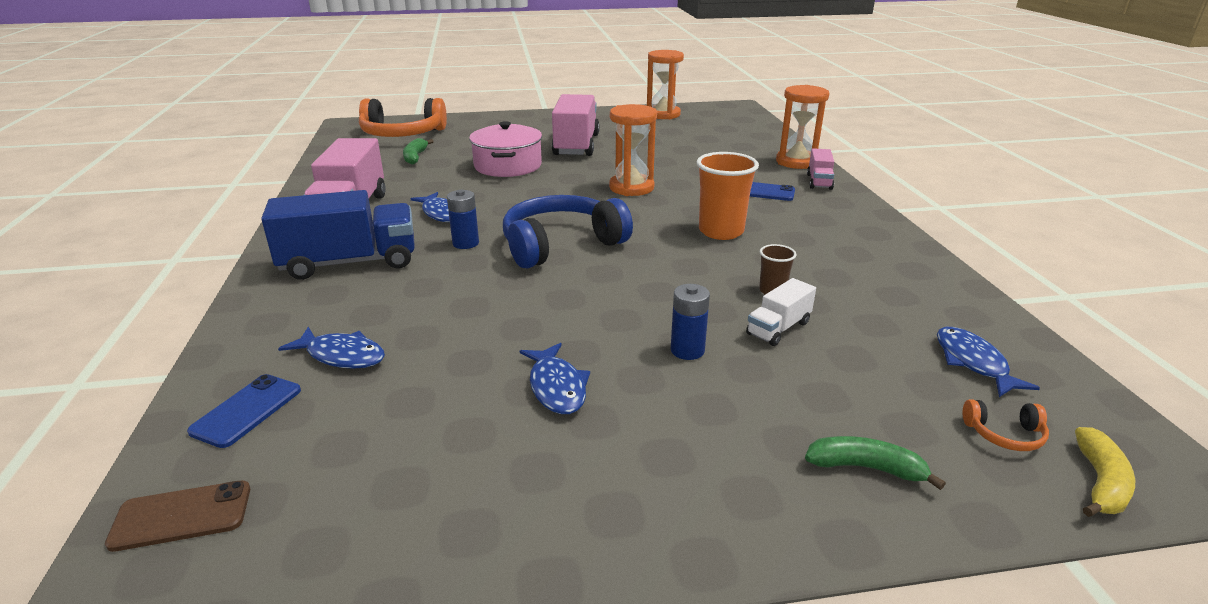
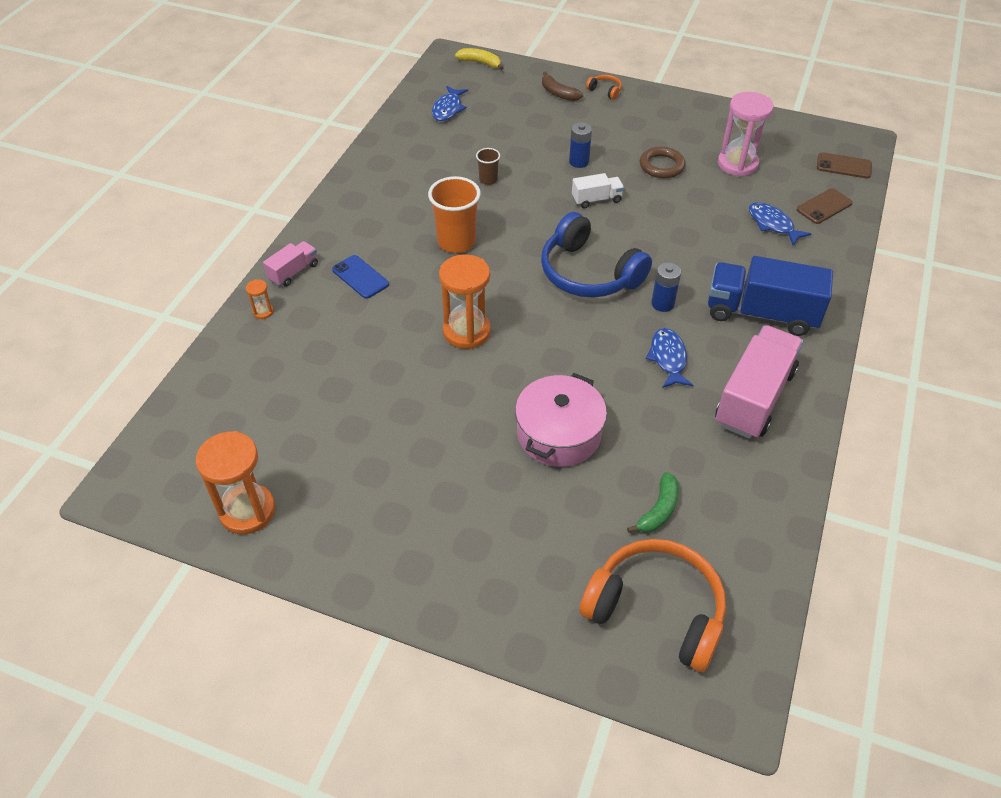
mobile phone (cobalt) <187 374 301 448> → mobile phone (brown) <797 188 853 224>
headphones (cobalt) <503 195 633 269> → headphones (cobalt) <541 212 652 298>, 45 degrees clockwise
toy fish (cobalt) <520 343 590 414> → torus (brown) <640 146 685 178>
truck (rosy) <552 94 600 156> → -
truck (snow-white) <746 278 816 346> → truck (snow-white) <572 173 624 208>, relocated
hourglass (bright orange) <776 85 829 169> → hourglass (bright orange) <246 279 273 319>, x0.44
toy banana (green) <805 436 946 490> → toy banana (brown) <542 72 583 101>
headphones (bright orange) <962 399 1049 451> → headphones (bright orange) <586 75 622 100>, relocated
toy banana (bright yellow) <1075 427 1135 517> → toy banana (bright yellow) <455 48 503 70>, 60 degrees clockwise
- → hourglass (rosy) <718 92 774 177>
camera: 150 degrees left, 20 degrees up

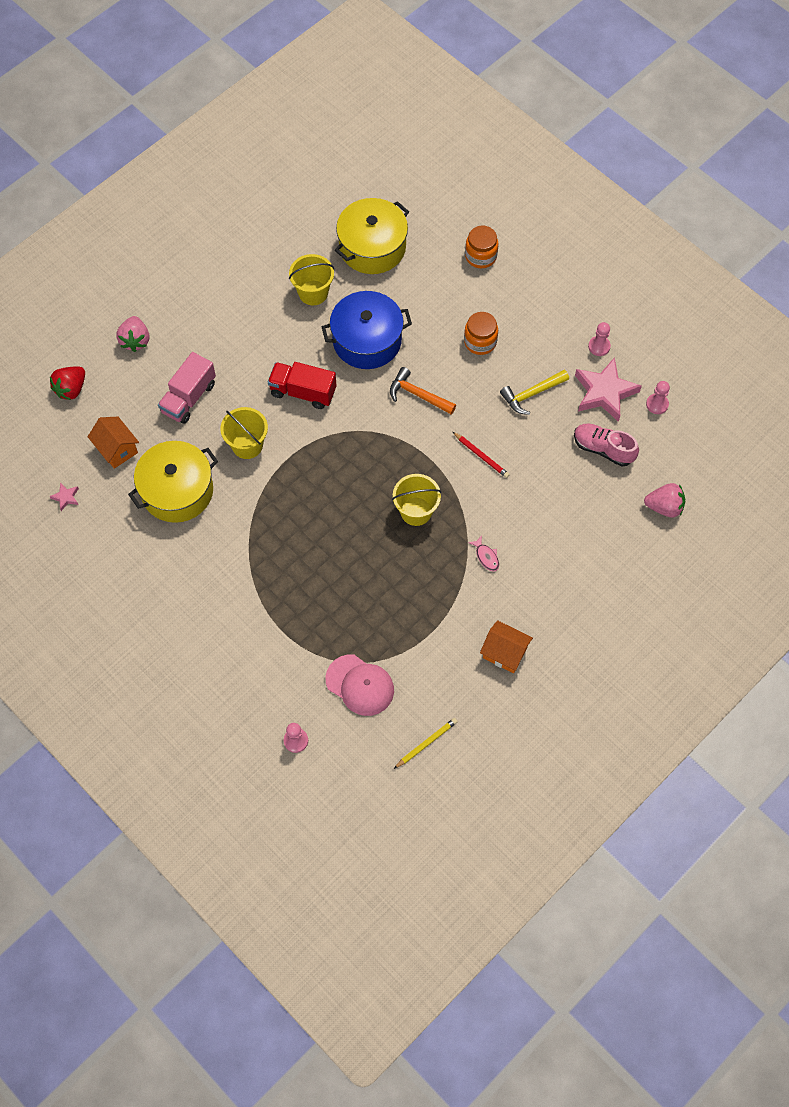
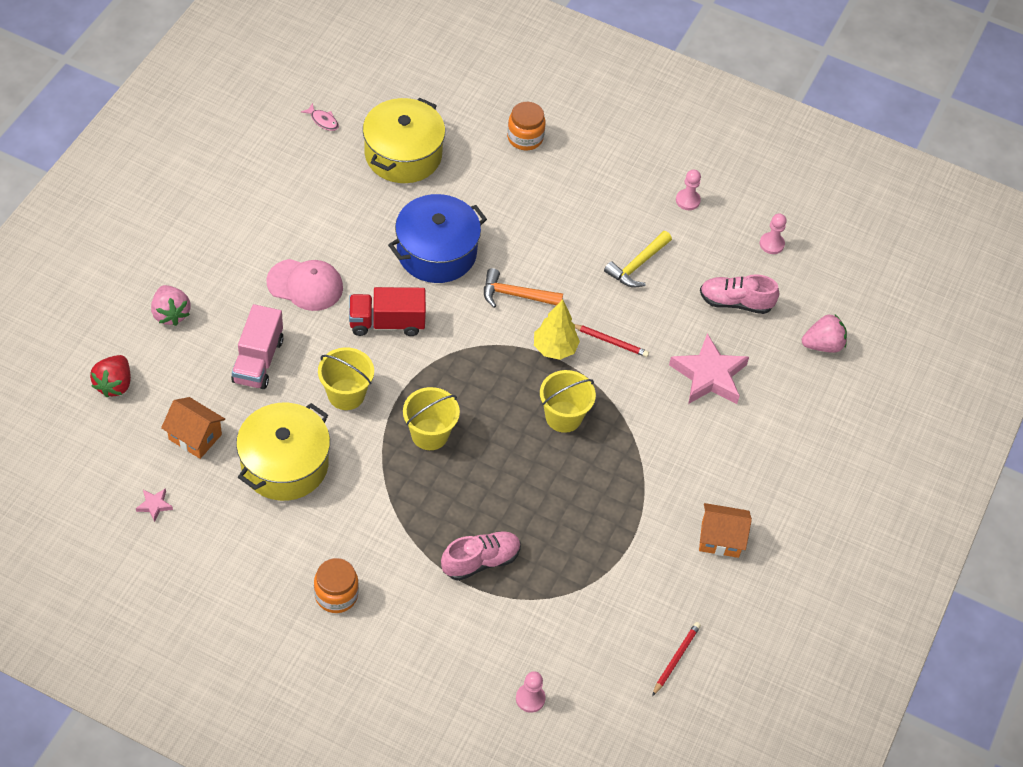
pail (bright yellow) <289 254 334 305> → pail (bright yellow) <403 387 460 450>, relocated
cap (rosy) <325 654 394 716> → cap (rosy) <266 259 343 311>, relocated
wooden pencil (bright yellow) <394 718 458 769> → wooden pencil (red) <652 622 701 696>
jar (bright orange) <464 312 498 355> → jar (bright orange) <314 558 359 613>, relocated
toy fish (rosy) <468 535 499 572> → toy fish (rosy) <301 103 339 131>, relocated
star shape (rosy) <575 357 642 422> → star shape (rosy) <669 333 749 404>, relocated
- → lace-up shoe (rosy) <441 531 521 581>
- → fir tree (bright yellow) <534 299 580 360>
camera: 25 degrees left, 10 degrees down

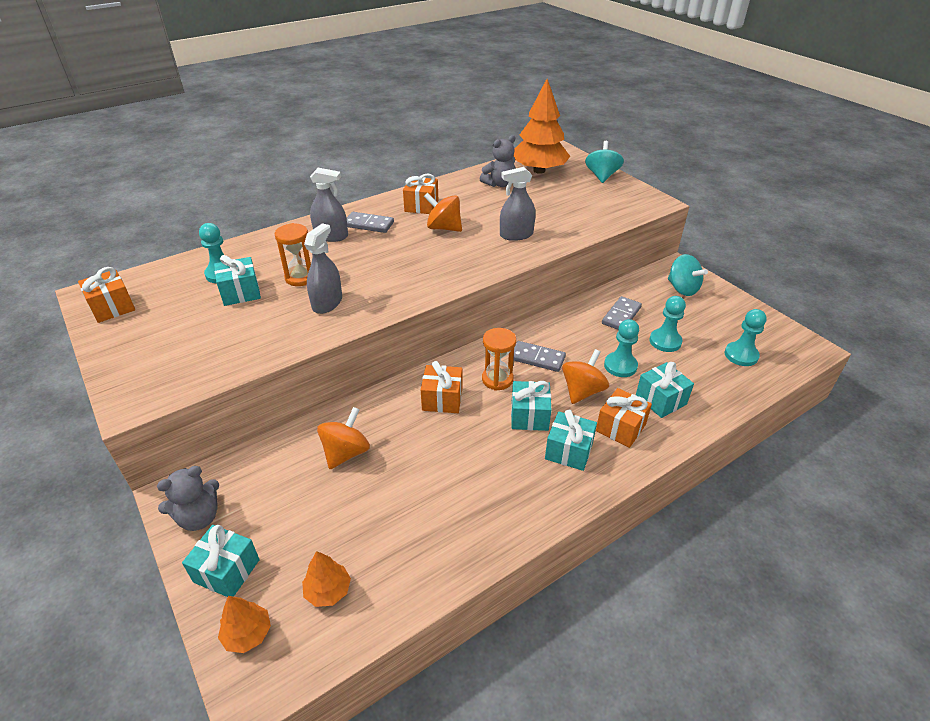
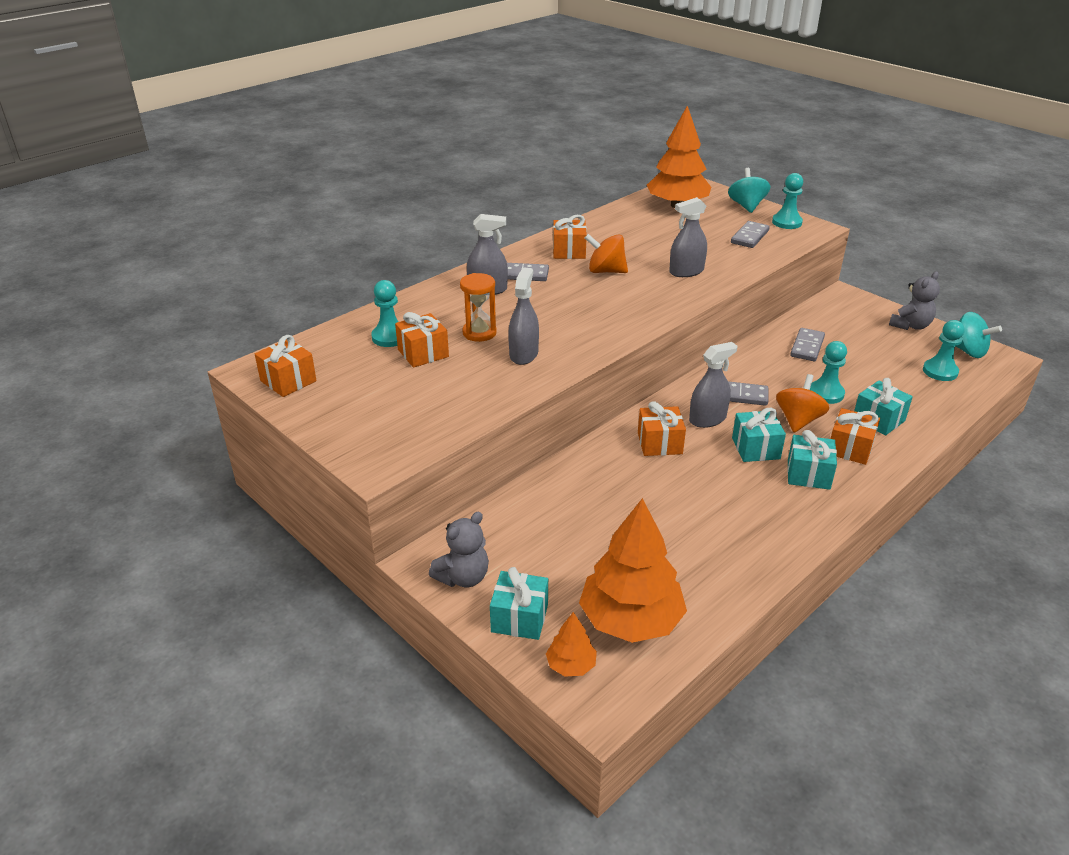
present (teal) <214 255 261 306> → present (bright orange) <395 312 449 368>
fir tree (bright orange) <302 551 351 607> → fir tree (bright orange) <579 498 687 643>, x2.16
whirligig (bright orange) <317 407 370 469> → -
teddy bear (gray) <480 135 516 187> → teddy bear (gray) <889 271 940 330>, relocated
hourglass (bright orange) <482 328 516 391> → sprayer (gray) <689 342 738 428>
chess pawn (teal) <649 296 686 352> → chess pawn (teal) <772 173 803 229>, relocated
whirligig (teal) <668 254 708 296> → whirligig (teal) <955 312 1002 358>, relocated
- → domino tile (gray) <731 221 770 248>
camera: 10 degrees left, 5 degrees down

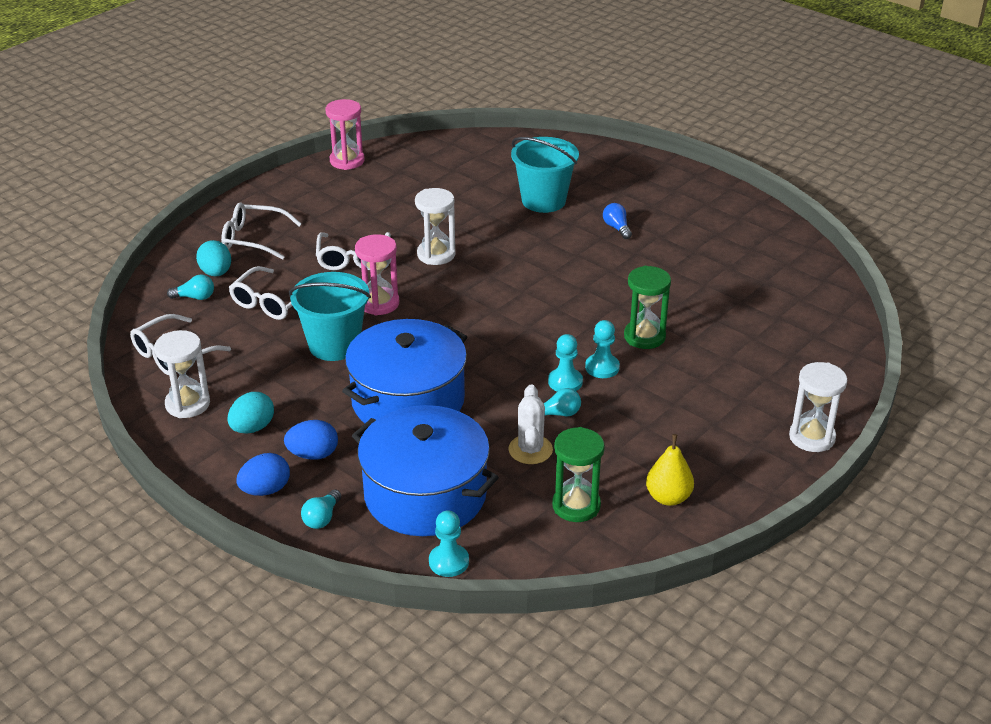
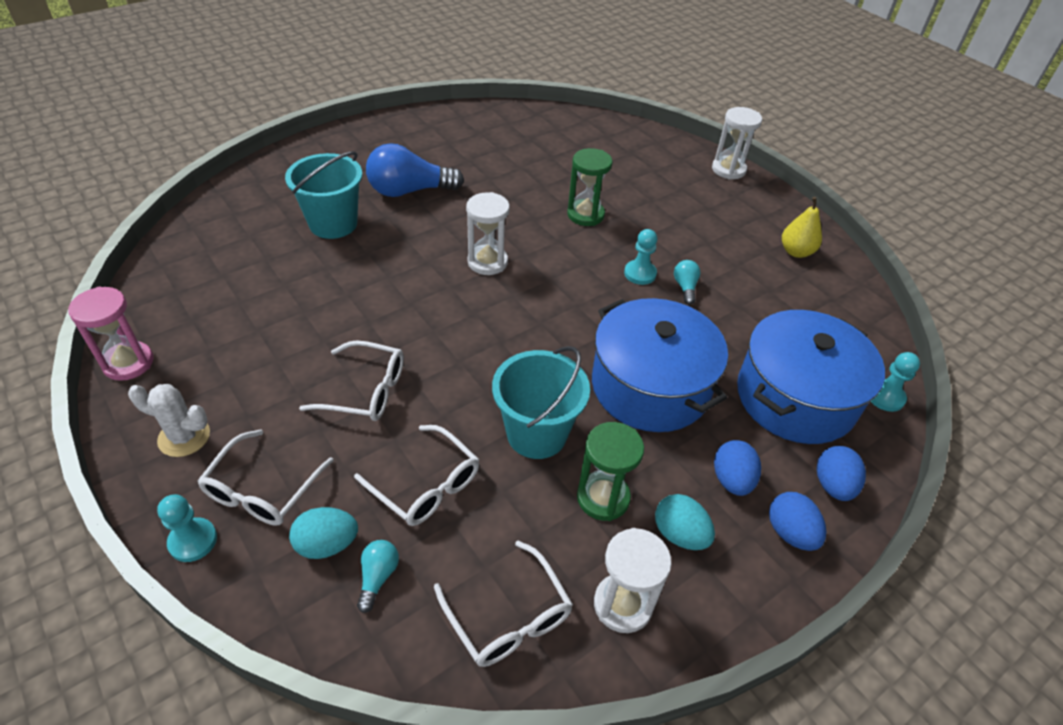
lightbulb (teal) <301 489 341 529> → egg (cobalt) <817 446 866 501>
hourglass (rosy) <355 234 399 315> → -
hourglass (snow-white) <415 188 456 265> → hourglass (snow-white) <466 192 510 275>, relocated
prickly plant (snow-white) <508 385 553 464> → prickly plant (snow-white) <128 384 210 457>, relocated
hourglass (green) <552 427 605 522> → hourglass (green) <577 422 644 521>, relocated
chess pawn (teal) <585 320 620 378> → chess pawn (teal) <157 494 217 562>, relocated
lightbulb (cobalt) <603 203 632 239> → lightbulb (cobalt) <366 143 464 197>, x2.17
camera: 80 degrees left, 10 degrees up

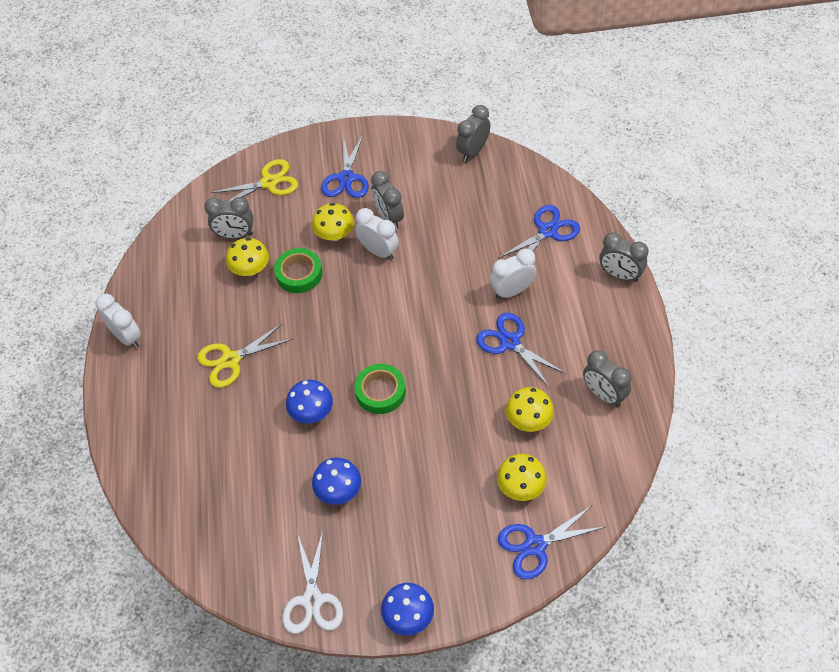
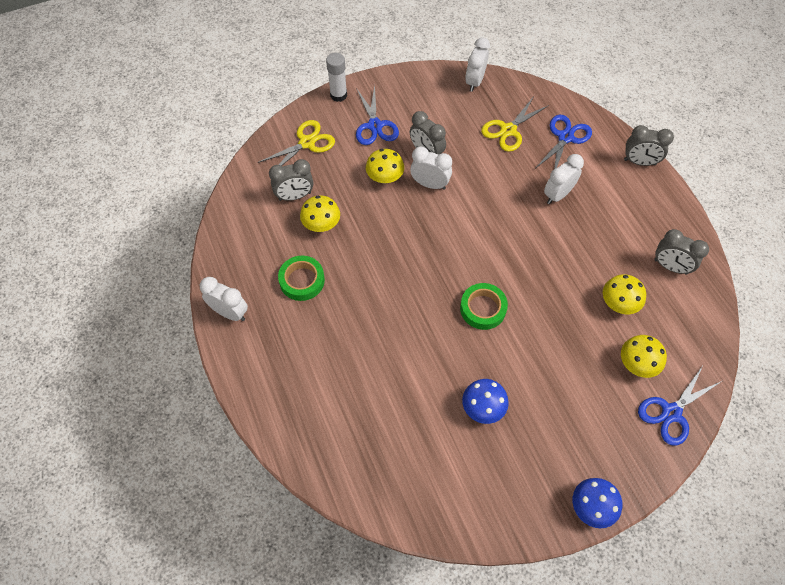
pair of scissors (bright yellow) <197 323 293 388> → pair of scissors (bright yellow) <481 96 549 152>, relocated
tape (green) <274 248 323 293> → tape (green) <278 256 325 301>, relocated
pair of scissors (snow-white) <282 531 343 634> → -
fungus (cobalt) <286 380 333 423> → -
clock (gray) <456 105 491 162> → clock (snow-white) <465 37 490 92>
pair of scissors (cobalt) <476 313 566 388> → -
- → glue stick (snow-white) <326 53 347 102>
camera: 20 degrees left, 5 degrees up

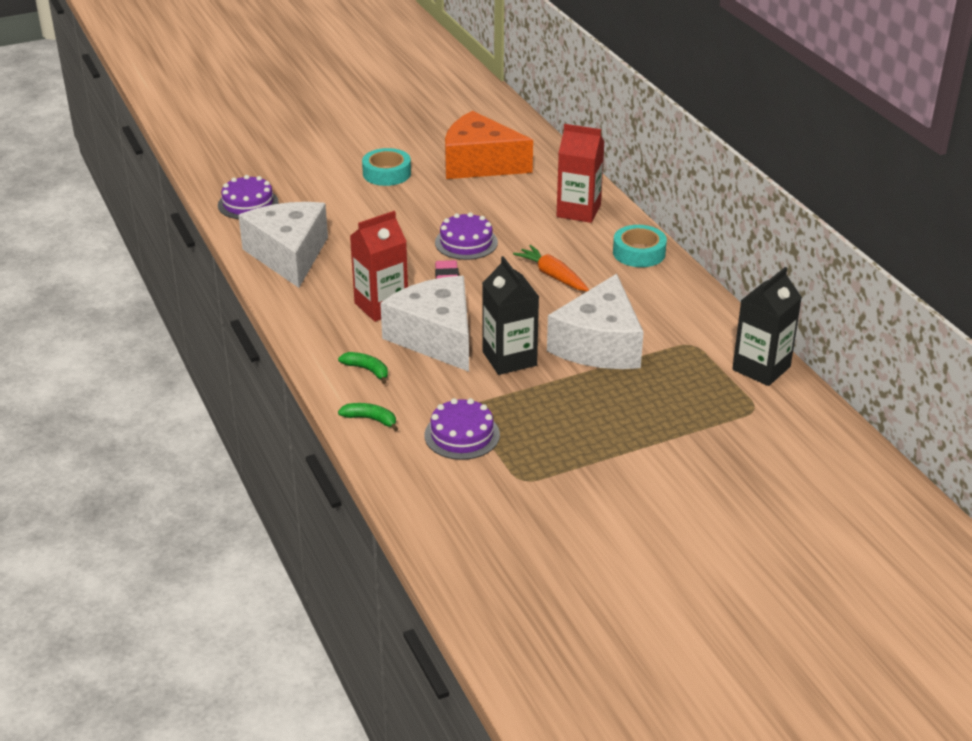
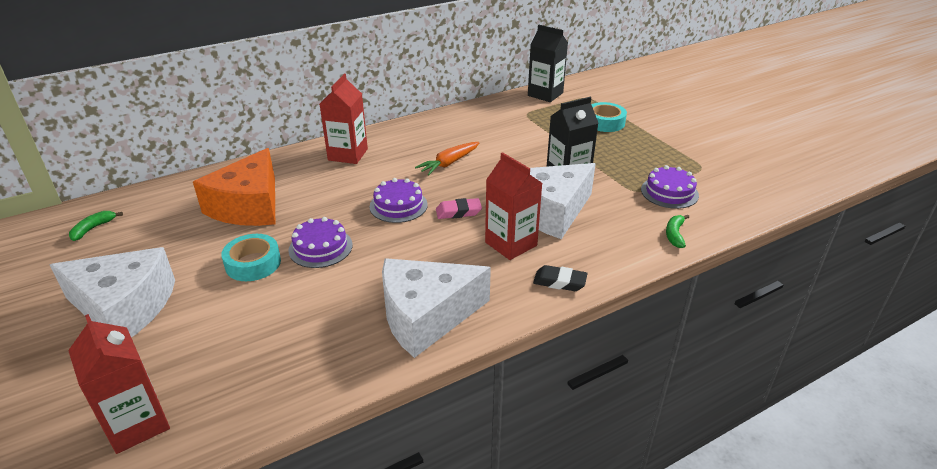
layer cake (royal purple) <218 175 279 219> → layer cake (royal purple) <288 217 353 268>, relocated
toy banana (green) <338 352 388 384> → toy banana (green) <69 211 123 241>, relocated
piece of cheese (snow-white) <547 274 644 369> → piece of cheese (snow-white) <50 247 175 337>, relocated
tape (teal) <613 225 667 267> → tape (teal) <591 102 627 132>, relocated
- → juice carton (red) <68 314 170 454>
- → gum eraser (jet-black) <533 265 588 291>
camera: 95 degrees left, 0 degrees up

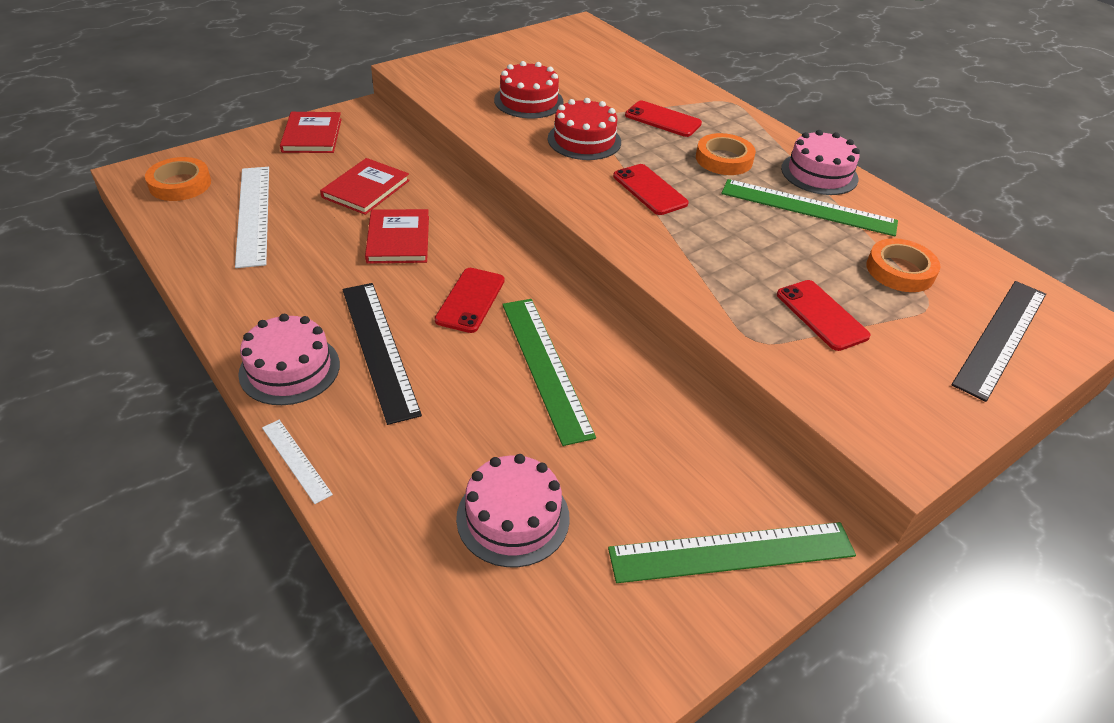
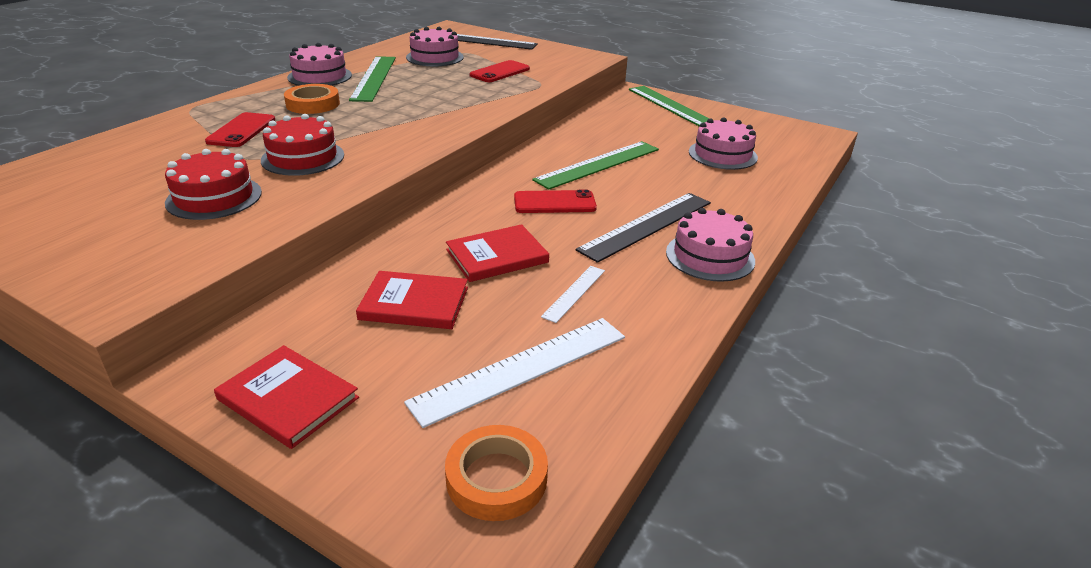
straightedge (snow-white) <262 420 333 504> → straightedge (snow-white) <541 266 605 323>, relocated
hardcover (red) <280 112 342 153> → hardcover (red) <214 345 359 449>, 60 degrees clockwise
mobile phone (red) <613 164 689 215> → -
tape (bright orange) <866 238 941 292> → layer cake (rosy) <406 27 464 66>
camera: 110 degrees left, 10 degrees down

